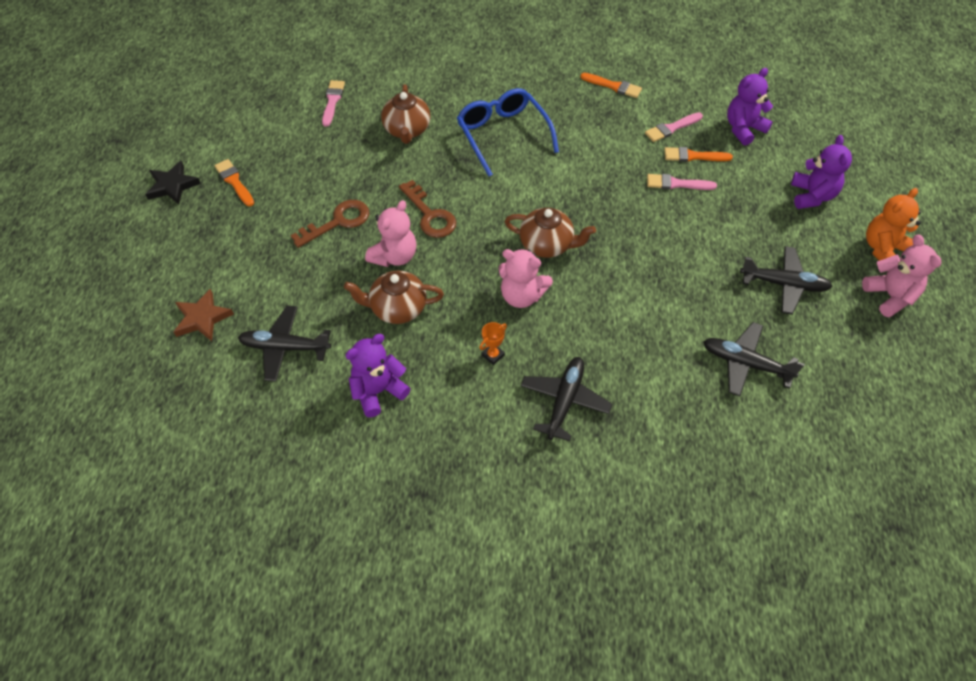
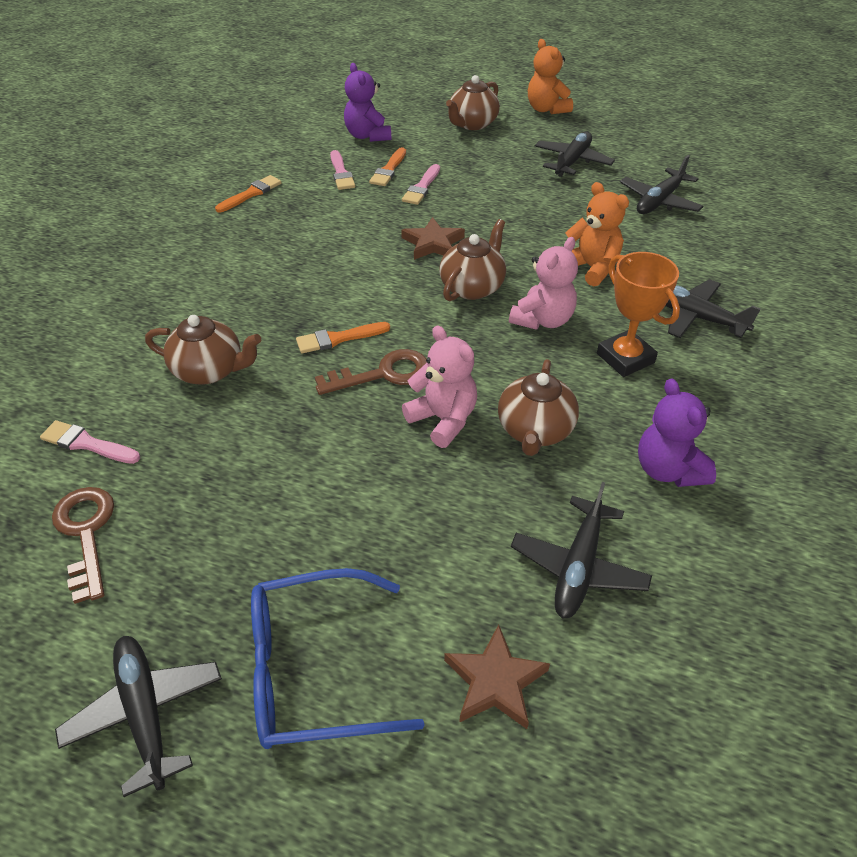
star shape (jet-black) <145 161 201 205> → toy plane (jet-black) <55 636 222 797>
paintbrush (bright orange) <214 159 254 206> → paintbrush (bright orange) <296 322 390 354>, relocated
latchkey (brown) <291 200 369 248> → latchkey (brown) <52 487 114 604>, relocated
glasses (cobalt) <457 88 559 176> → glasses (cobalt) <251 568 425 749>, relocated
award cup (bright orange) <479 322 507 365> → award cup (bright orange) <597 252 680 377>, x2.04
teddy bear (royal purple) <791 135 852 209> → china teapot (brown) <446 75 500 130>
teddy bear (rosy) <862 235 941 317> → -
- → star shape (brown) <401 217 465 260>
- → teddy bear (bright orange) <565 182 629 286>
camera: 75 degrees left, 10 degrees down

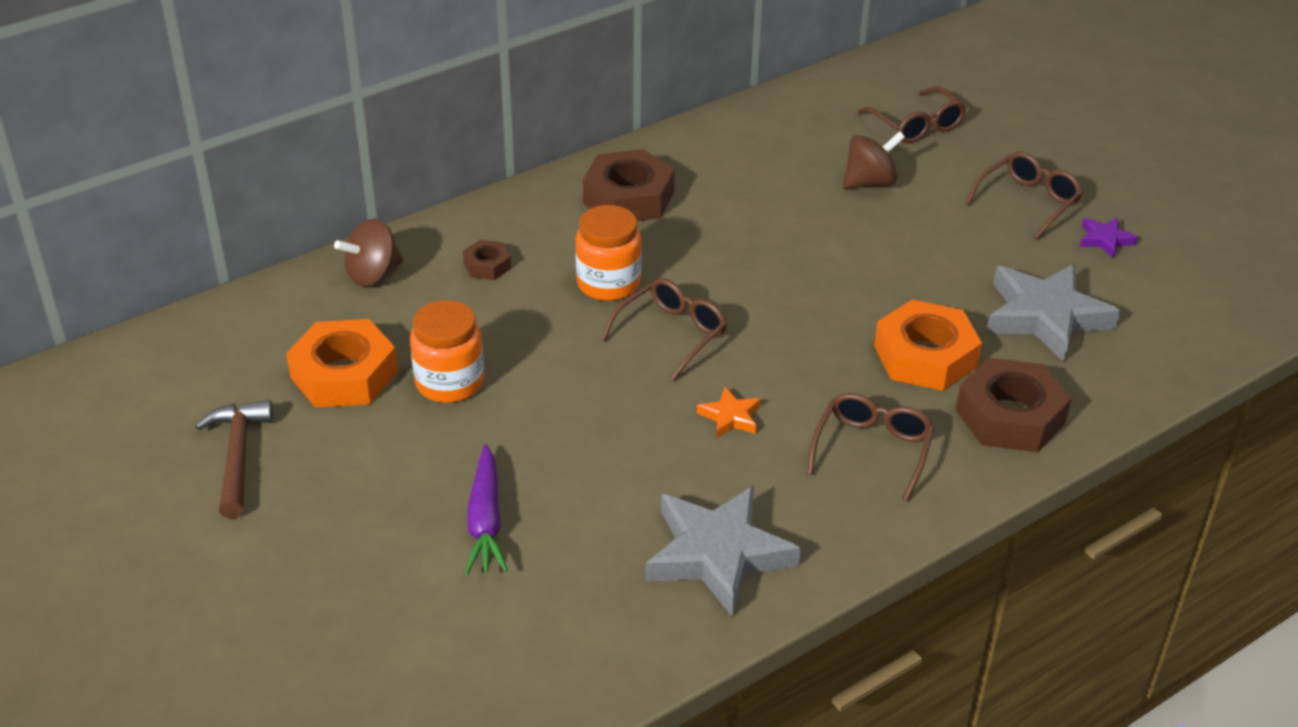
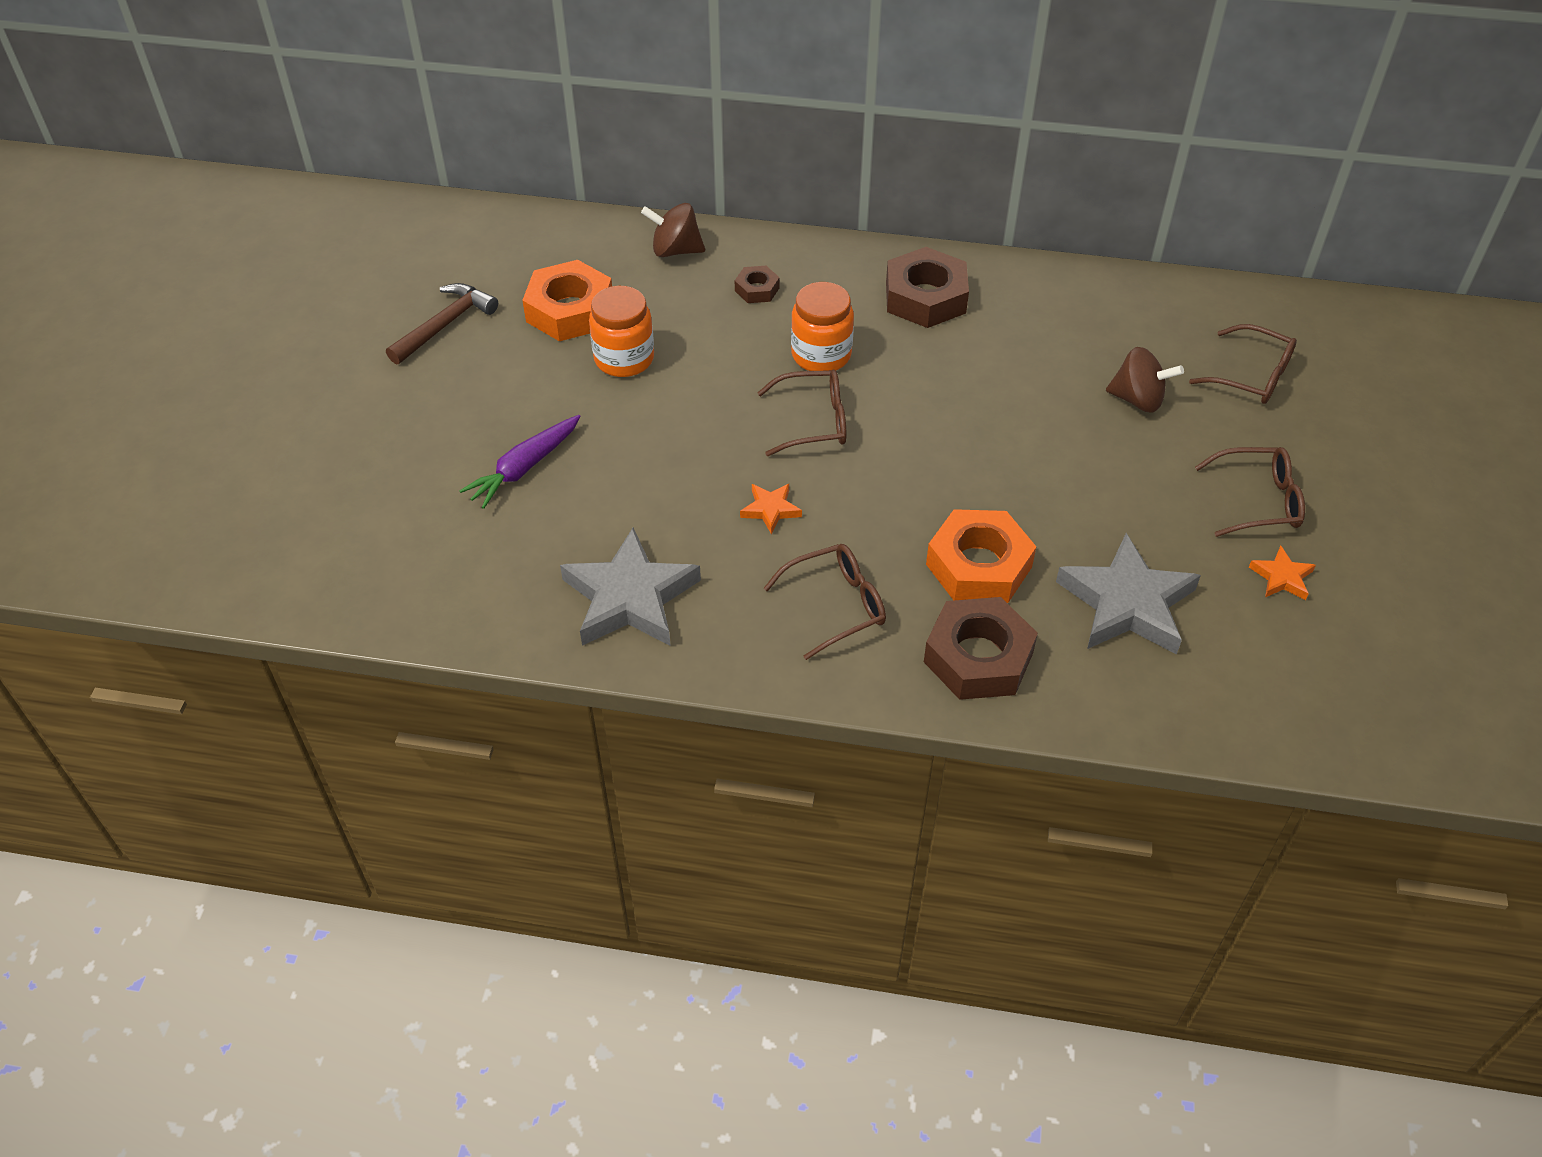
glasses (brown) <858 86 966 143> → glasses (brown) <1189 324 1297 404>, 75 degrees counterclockwise
star shape (royal purple) <1080 217 1138 259> → star shape (bright orange) <1249 545 1316 600>
camera: 45 degrees right, 10 degrees up

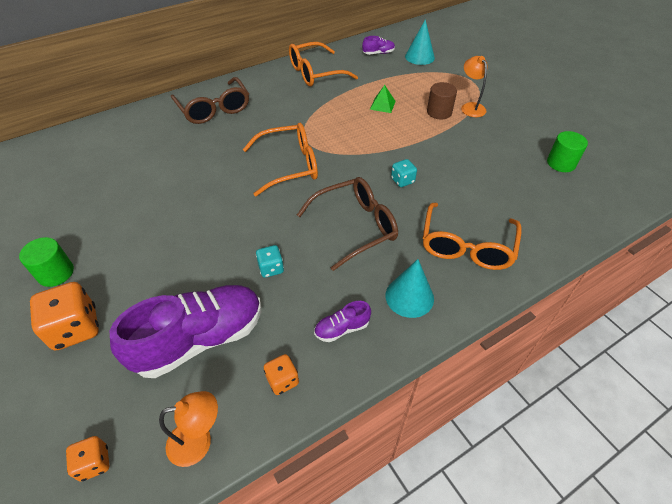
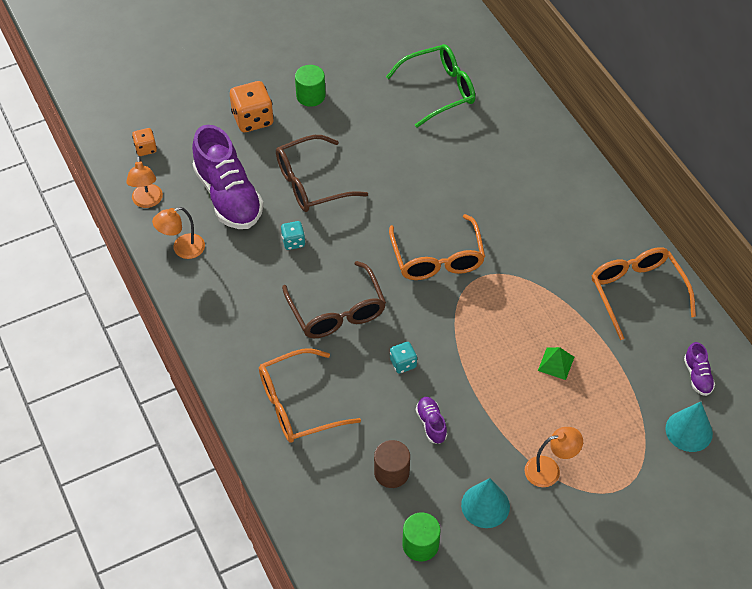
glasses (brown) <171 77 249 124> → glasses (brown) <276 135 368 212>, relocated
die (bright orange) <264 354 299 395> → reading lamp (bright orange) <152 207 205 259>
lace-up shoe (royal purple) <314 301 371 342> → lace-up shoe (royal purple) <416 397 447 444>, relocated
cone (teal) <385 259 434 318> → cone (teal) <461 478 510 528>, relocated
glasses (bright orange) <423 203 522 270> → glasses (bright orange) <259 348 361 443>, 45 degrees counterclockwise
cylinder (brown) <427 82 457 119> → cylinder (brown) <374 440 410 488>, relocated
- → glasses (green) <386 44 475 128>
camera: 95 degrees right, 5 degrees up

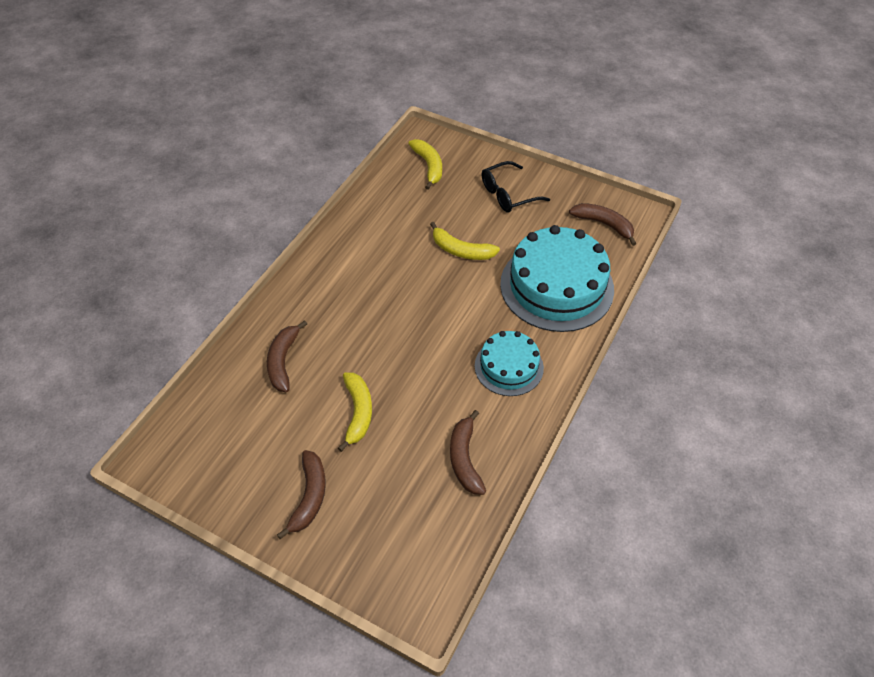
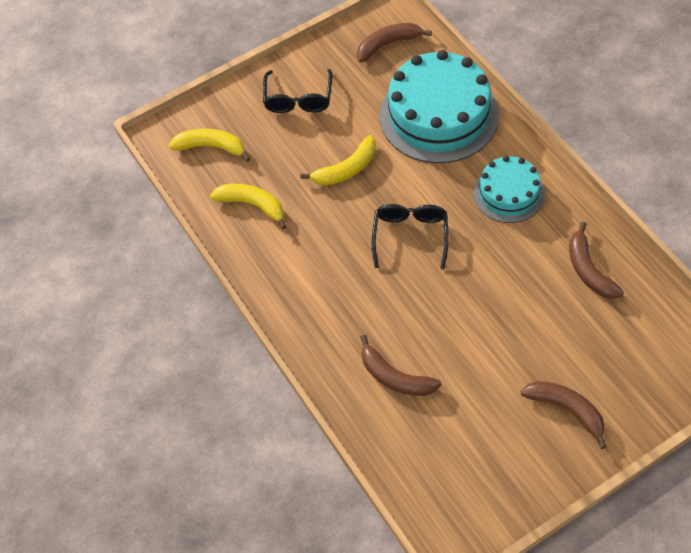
toy banana (bright yellow) <338 372 372 452> → toy banana (bright yellow) <210 184 287 230>, relocated
toy banana (brown) <450 410 486 495> → toy banana (brown) <569 221 624 299>, 45 degrees clockwise
- → glasses (jet-black) <372 204 449 269>
camera: 55 degrees left, 5 degrees up

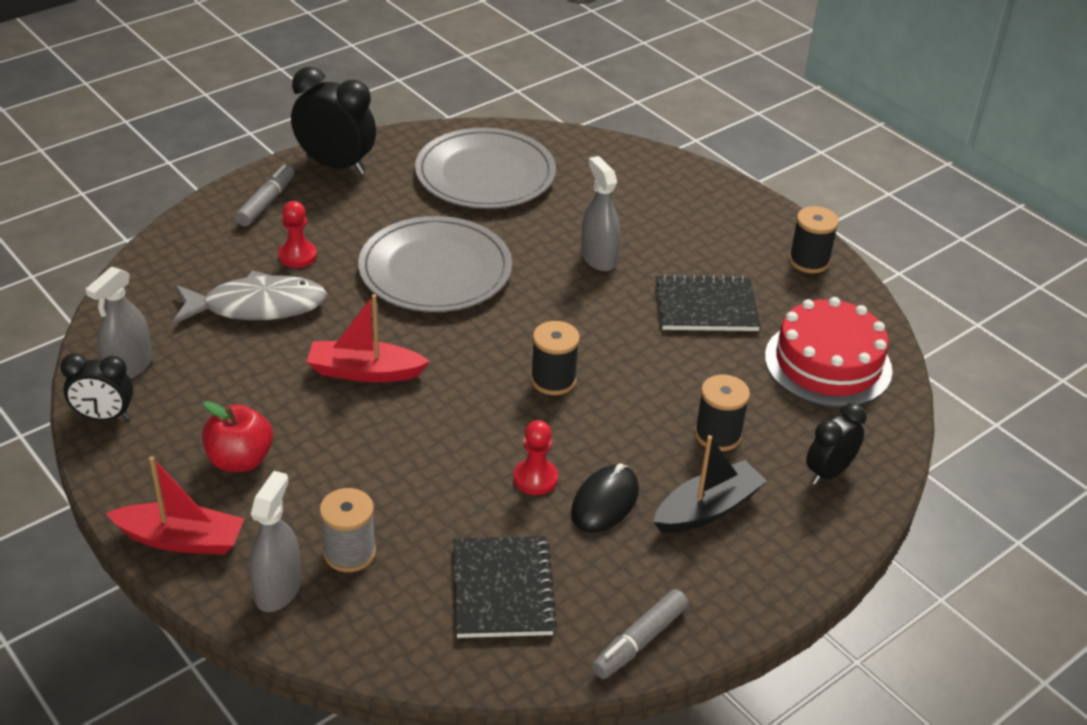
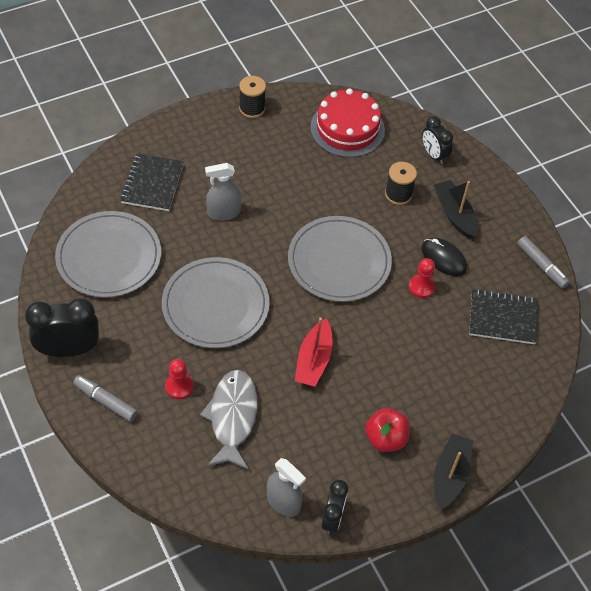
sailboat (red) <106 456 244 555> → sailboat (jet-black) <434 433 473 510>
sprayer (gray) <249 471 301 612> → -
clock (jet-black) <291 67 376 175> → clock (jet-black) <25 298 99 357>, 45 degrees clockwise
spool (gray) <319 488 376 572> → -
spool (jet-black) <531 321 580 395> → flat dish (gray) <288 216 392 302>
exercise book (jet-black) <656 274 761 331> → exercise book (jet-black) <120 153 184 211>, relocated
camera: 80 degrees left, 15 degrees up

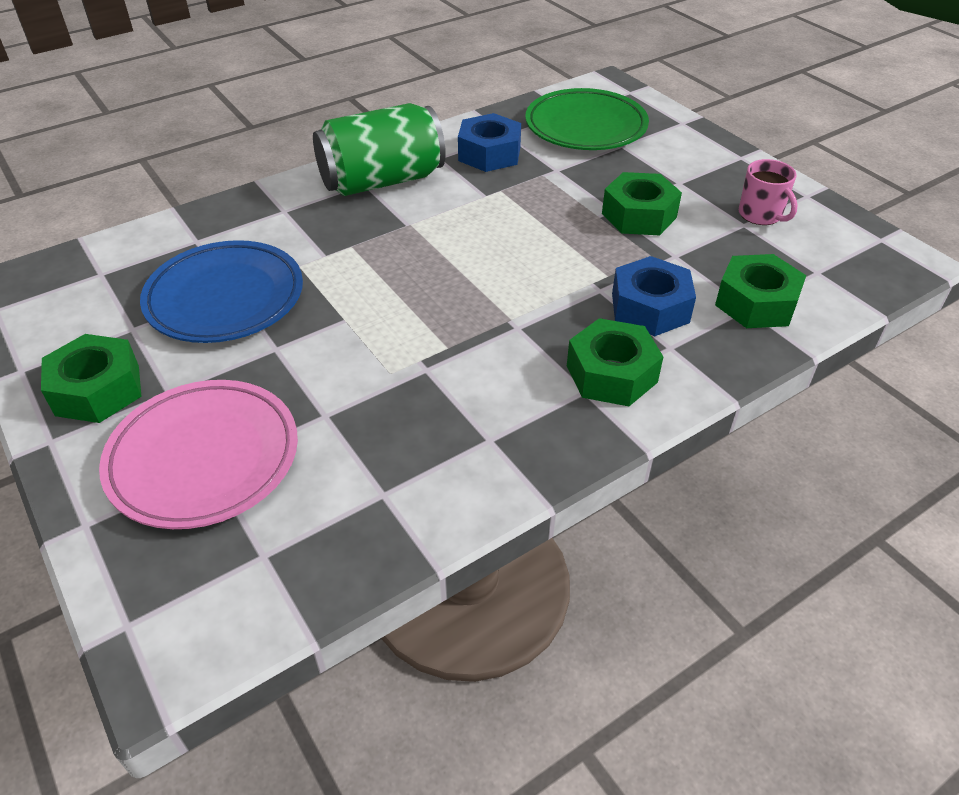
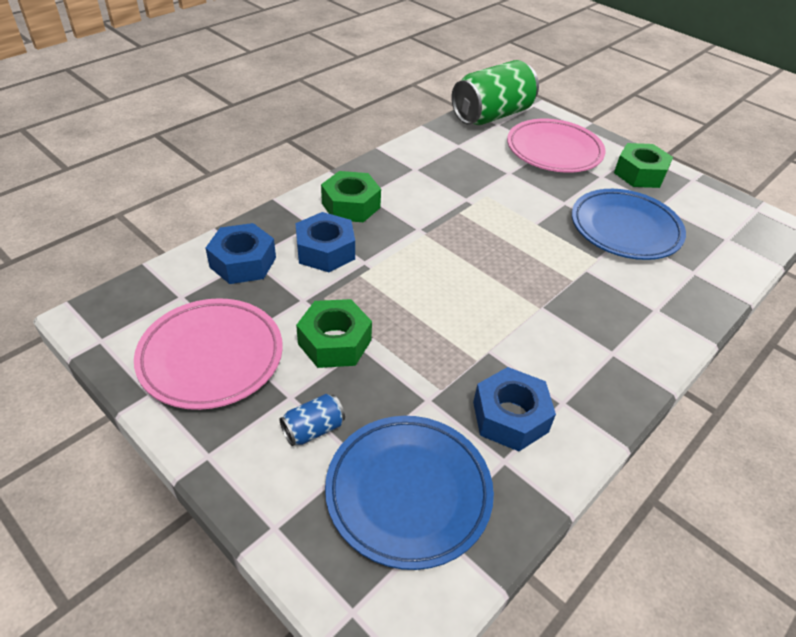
soda can (green) <313 103 446 196> → soda can (green) <451 60 539 125>, relocated
flat dish (green) <525 88 649 150> → flat dish (cobalt) <325 416 494 570>
hex nut (green) <715 254 806 328> → hex nut (cobalt) <206 223 276 284>
mug (rosy) <739 159 798 225> → flat dish (rosy) <134 298 283 410>
- → soda can (cobalt) <279 394 345 446>
camera: 165 degrees right, 0 degrees up

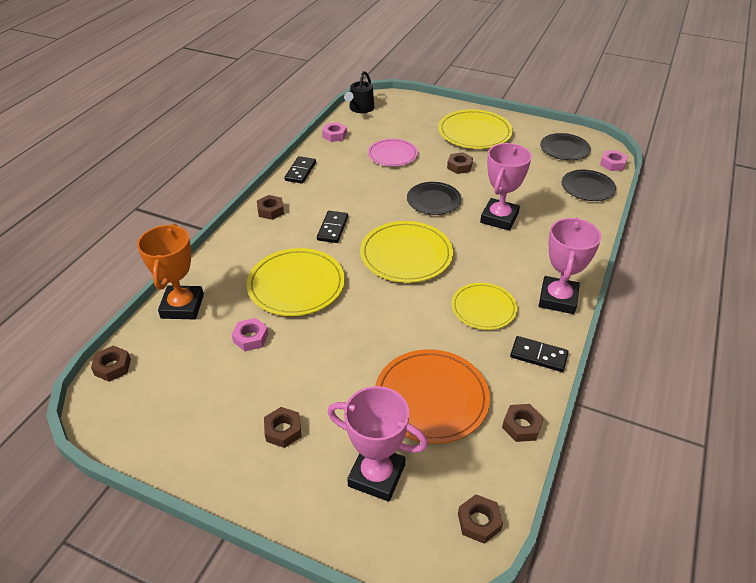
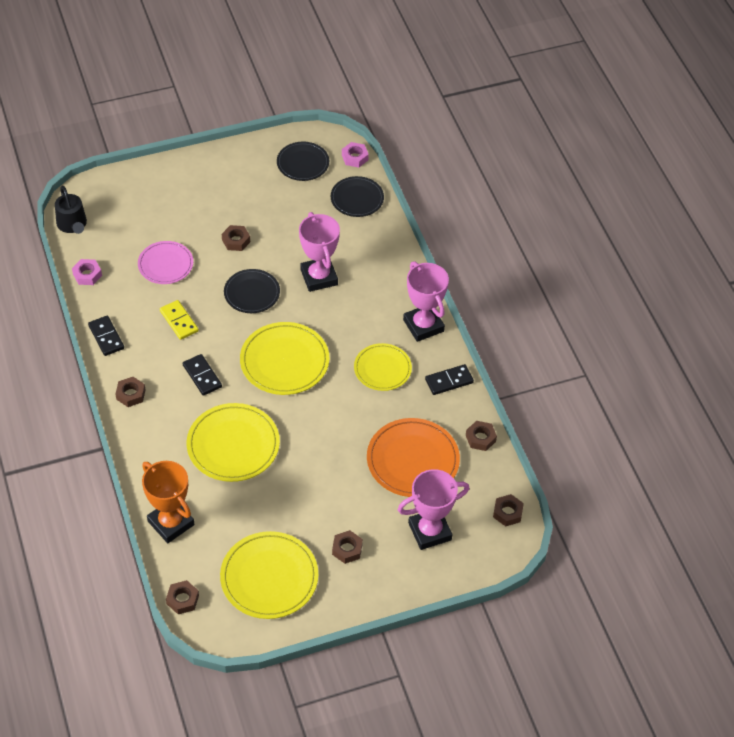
hex nut (rosy) <232 318 269 351> → -
flat dish (bright yellow) <438 109 513 149> → flat dish (bright yellow) <220 531 318 619>, relocated
- → domino tile (bright yellow) <160 300 199 340>
camera: 45 degrees left, 10 degrees up

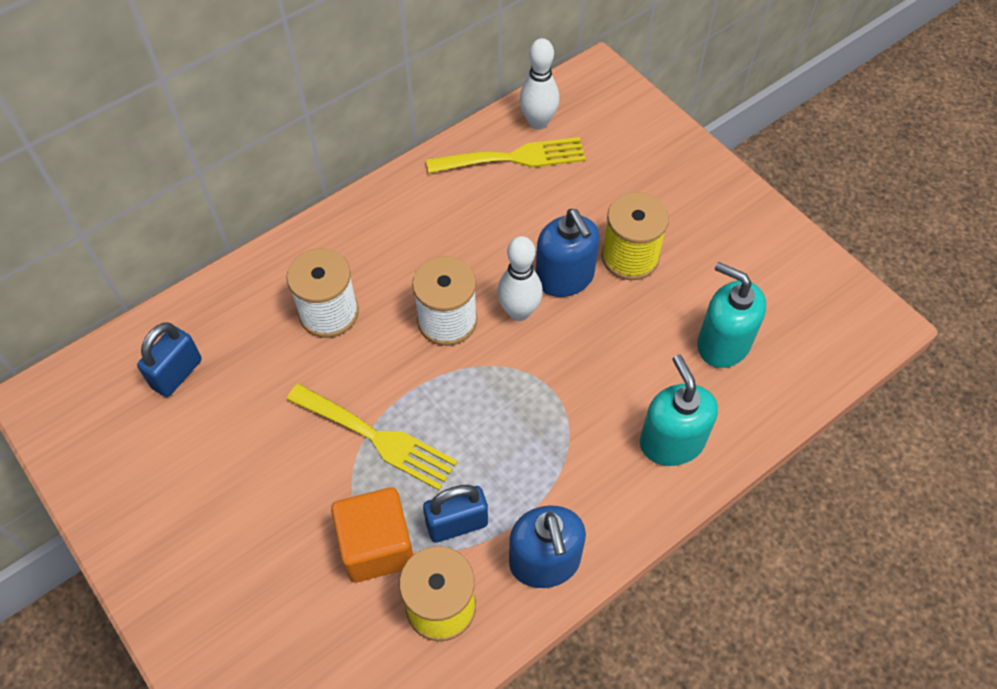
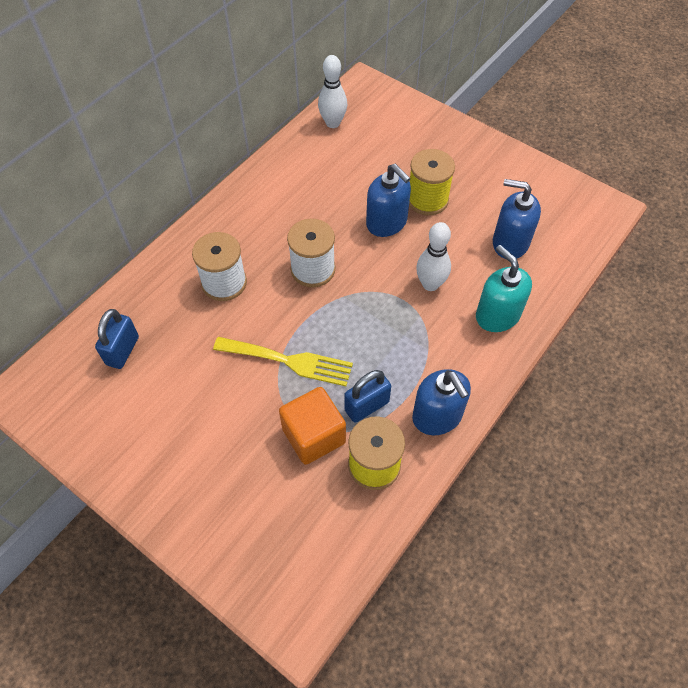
fork (bright yellow) <426 137 586 173> → -
bowling pin (snow-white) <497 236 543 321> → bowling pin (snow-white) <416 222 451 291>, relocated
soap dispenser (teal) <697 262 766 368> → soap dispenser (cobalt) <493 179 541 259>
camera: 15 degrees left, 0 degrees up

